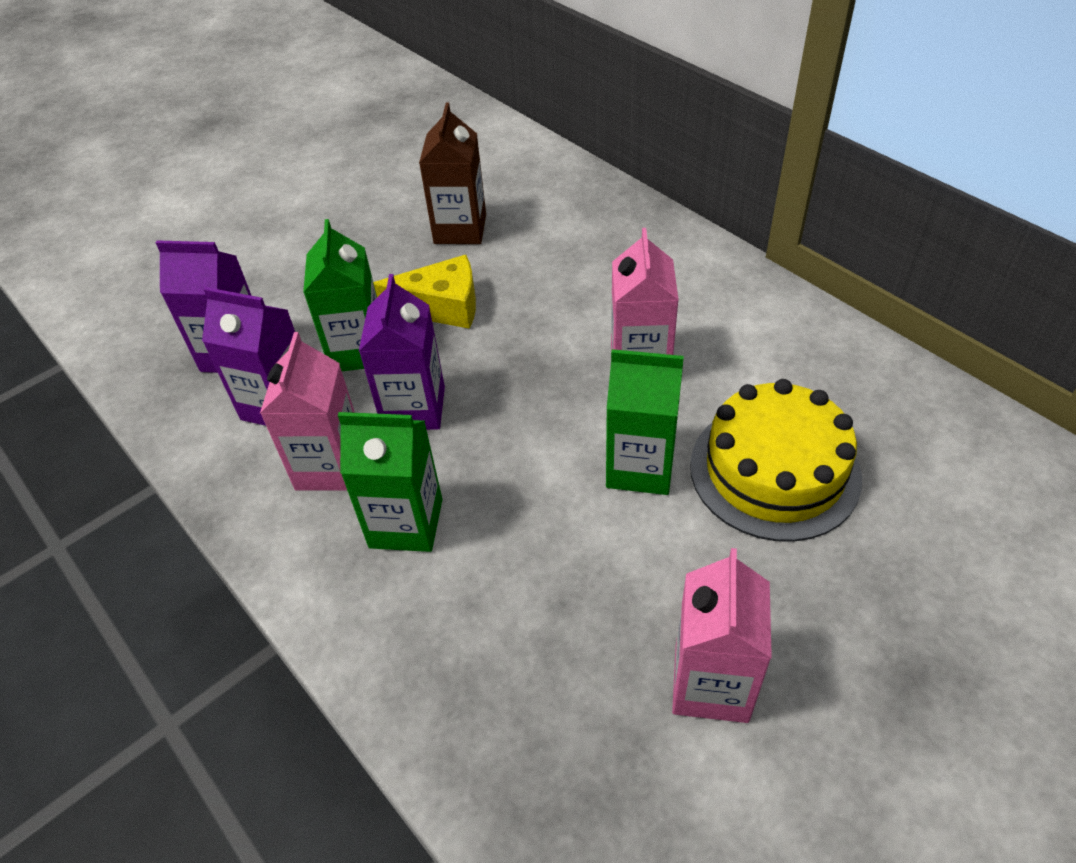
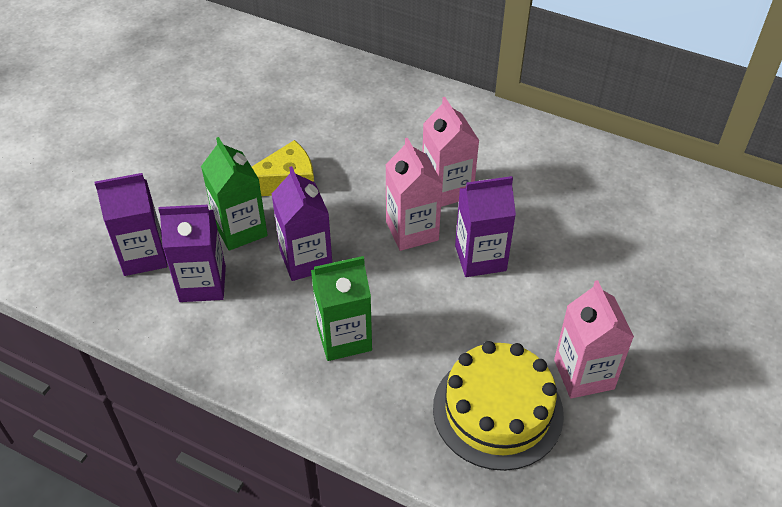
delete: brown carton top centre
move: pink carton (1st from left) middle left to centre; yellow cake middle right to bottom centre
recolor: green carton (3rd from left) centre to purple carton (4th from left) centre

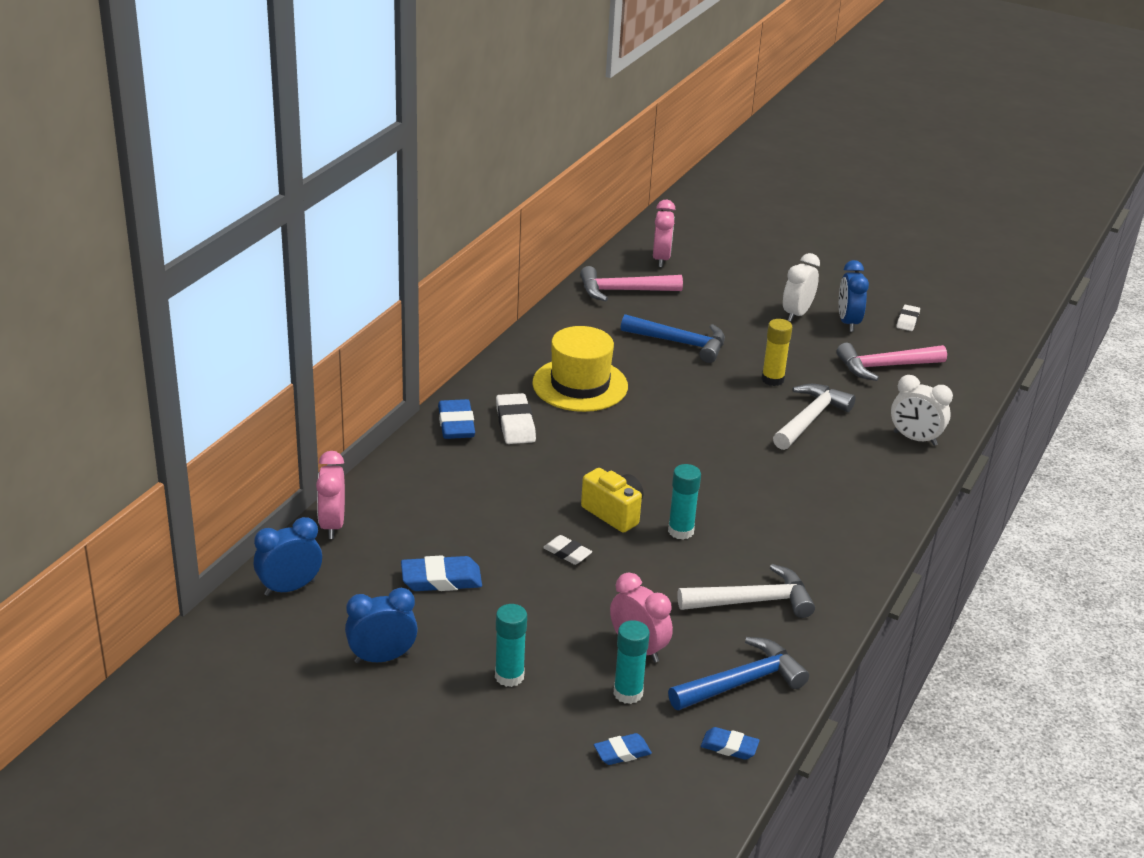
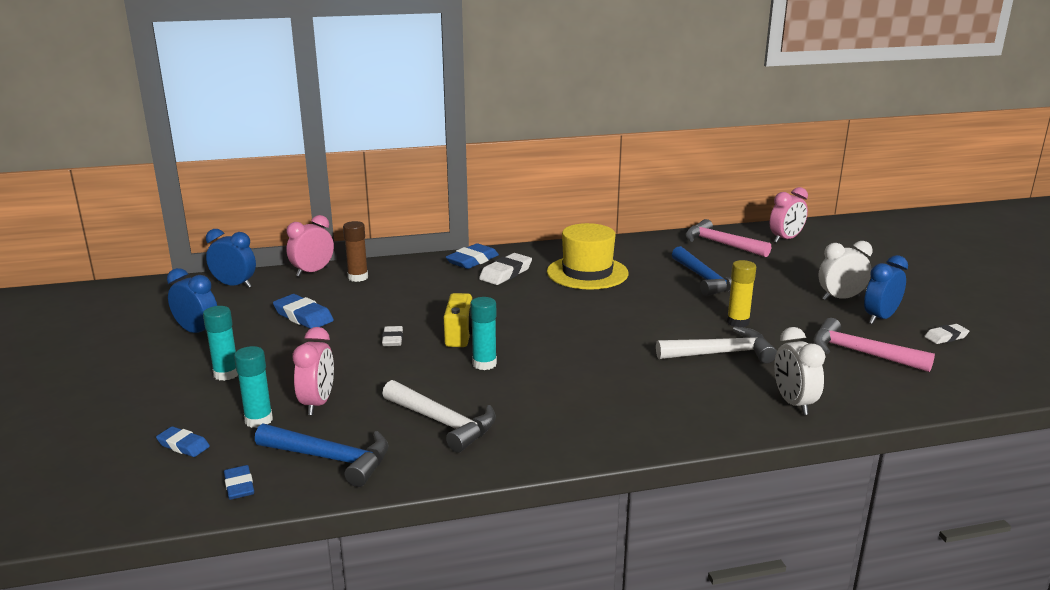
insert: brown glue stick centre

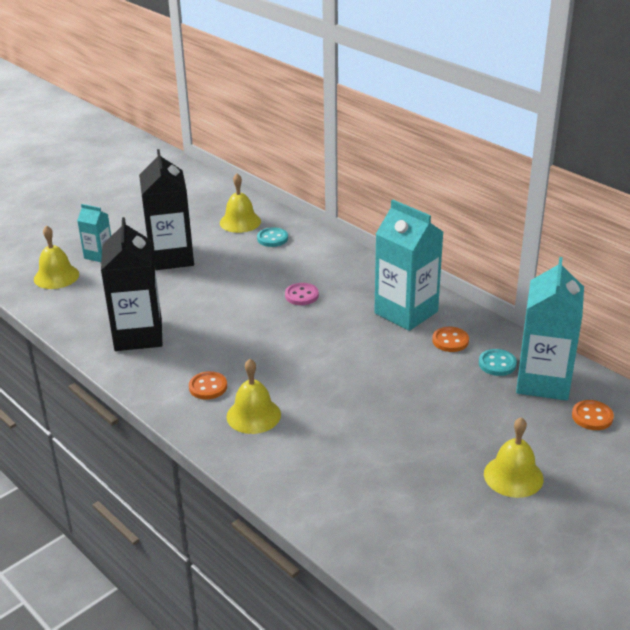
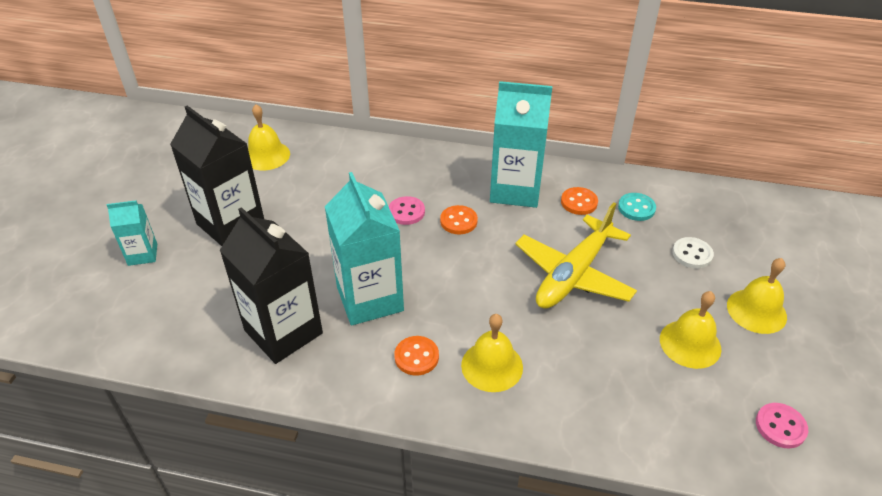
delete: turquoise button (1st from left) centre
insert: yellow plane centre; white button middle right; pink button (2nd from left) bottom right
move: turquoise carton (3rd from left in the first image) middle right to turquoise carton (2nd from left) centre; orange button (3rd from left in the first image) middle right to orange button (2nd from left) centre; yellow bell (1st from left in the first image) middle left to yellow bell (3rd from left) middle right

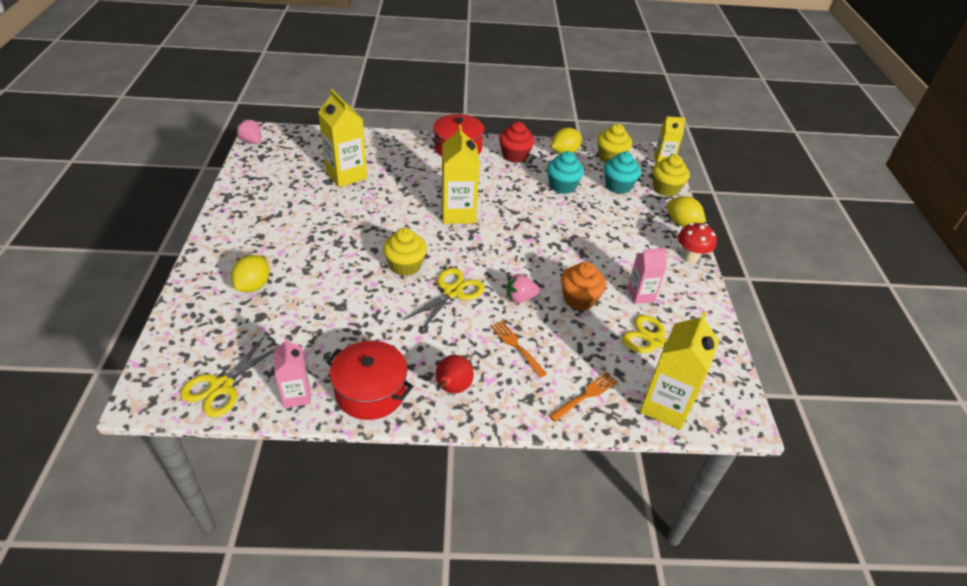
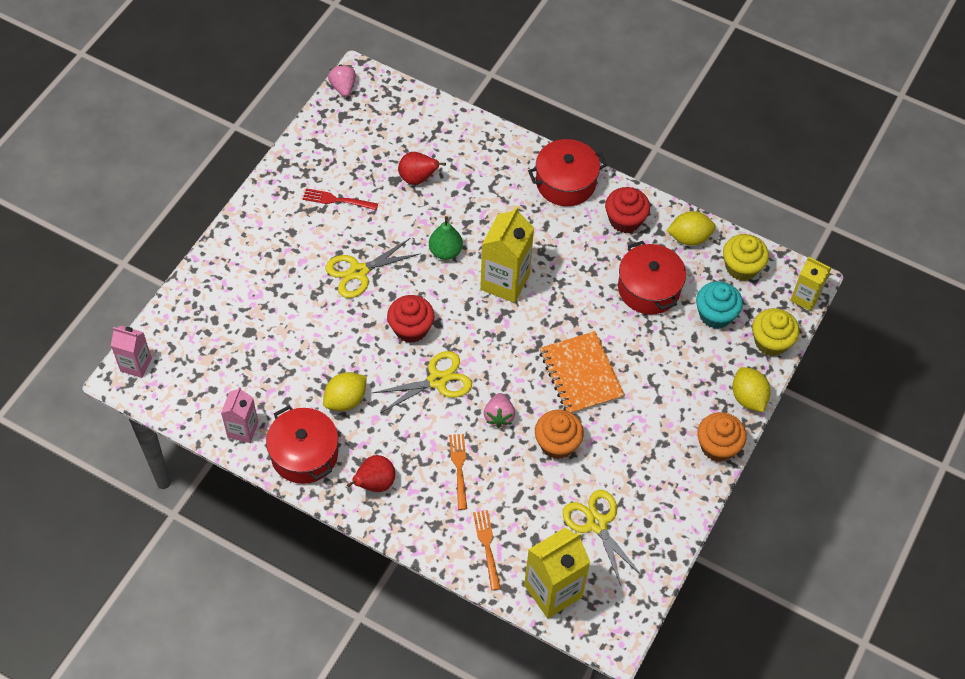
insert: red fork top centre; green pear centre; orange notebook centre
move: pink carton (2nd from left in the first image) middle right to pink carton (1st from left) middle left; yellow lemon (1st from left) middle left to centre; yellow scissors (1st from left) middle left to centre
replace: yellow carton (1st from left) top centre to red pear (2nd from left) top centre; turquoise cupcake (1st from left) top centre to red pot (3rd from left) middle right; red mushroom middle right to orange cupcake (2nd from left) middle right
recolor: yellow cupcake (1st from left) centre to red cupcake (1st from left) centre
rotate: orange fork (2nd from left) bottom centre = bottom centre 90 degrees counterclockwise; pink strawberry (2nd from left) centre = centre 105 degrees counterclockwise

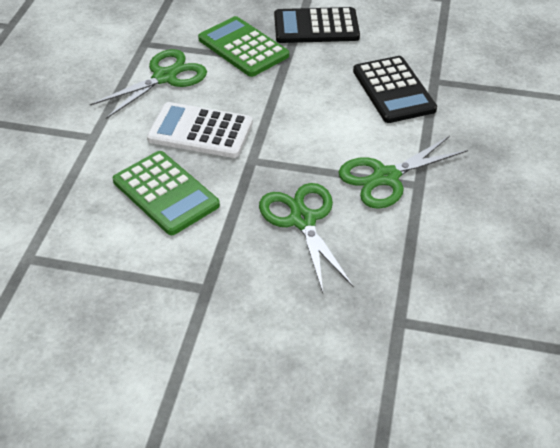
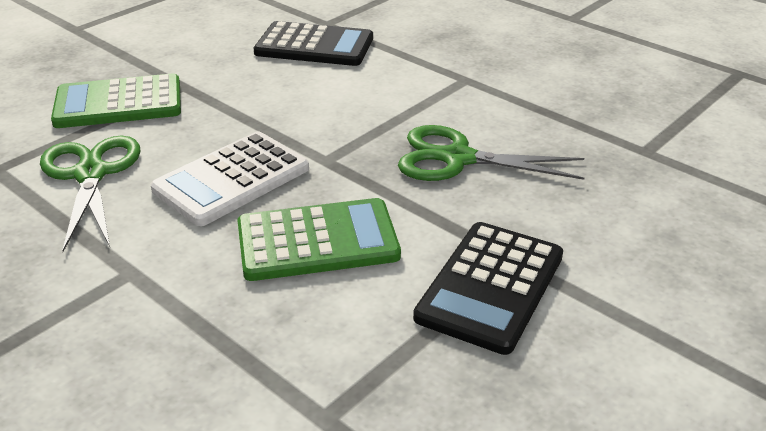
delete: green scissors (3rd from left) middle right
move: black calculator (1st from left in the first image) top centre to black calculator (2nd from left) bottom centre

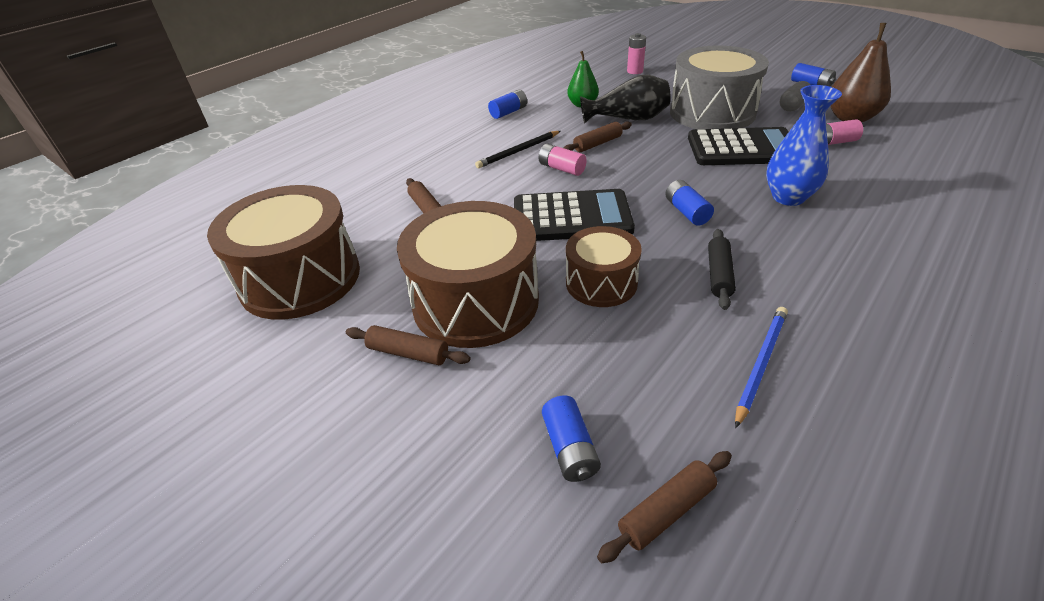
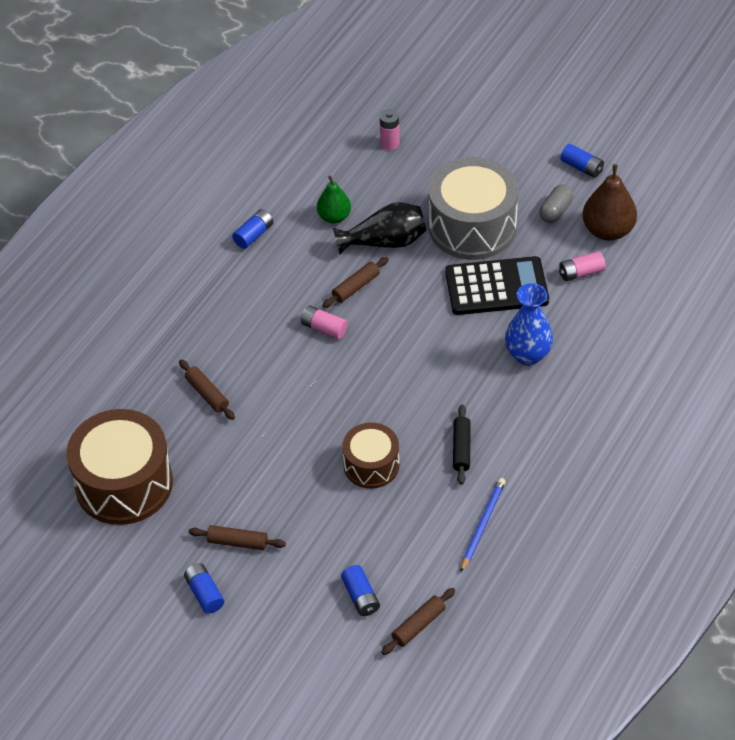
delete: brown drum (2nd from left) centre; black pencil top centre; black calculator (1st from left) centre
move: blue battery (3rd from left in the first image) centre to blue battery (1st from left) bottom left

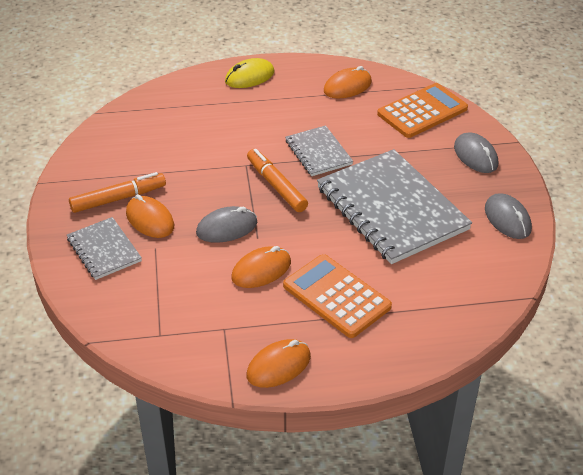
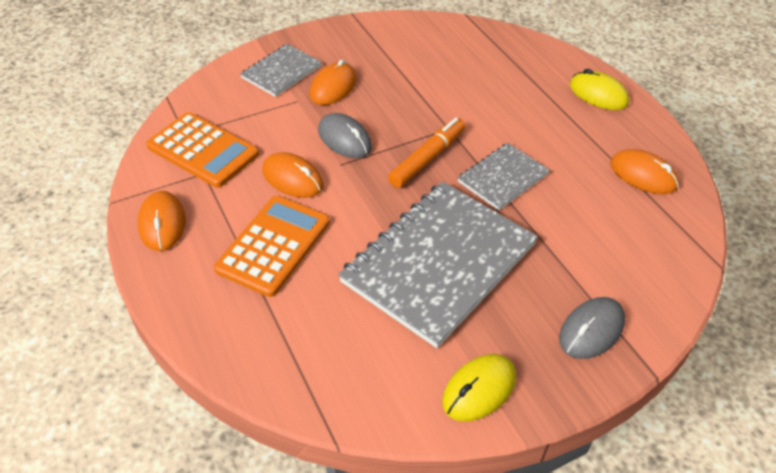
delete: orange marker (1st from left) middle left
move: orange calculator (2nd from left in the first image) top right to orange calculator (1st from left) top left
recolor: grey mouse (3rd from left) middle right to yellow mouse (1st from left) bottom centre
rotate: orange mouse (3rd from left in the first image) bottom centre = middle left 45 degrees clockwise

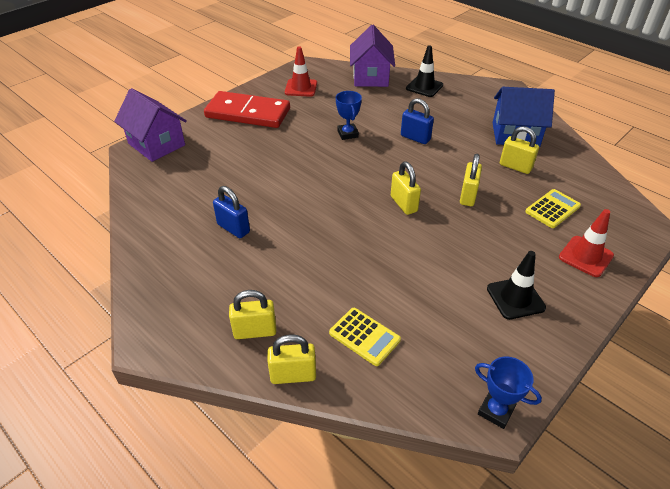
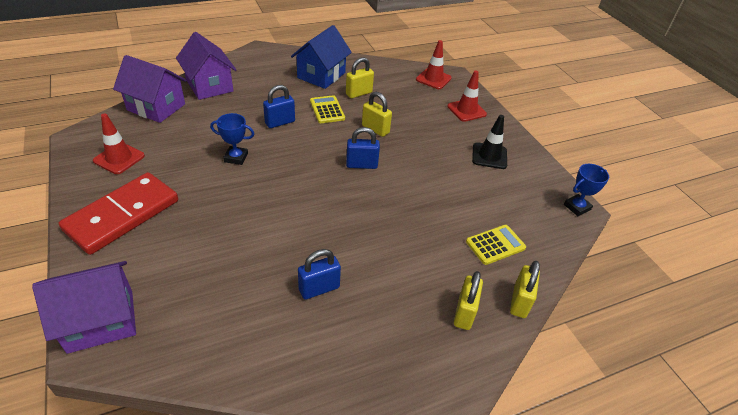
insert: red traffic cone (2nd from left) top centre
move: yellow calculator (2nd from left in the first image) middle right to yellow calculator (1st from left) top centre
replace: black traffic cone (1st from left) top centre to purple house (3rd from left) top left
recolor: yellow padlock (3rd from left) centre to blue padlock (3rd from left) centre

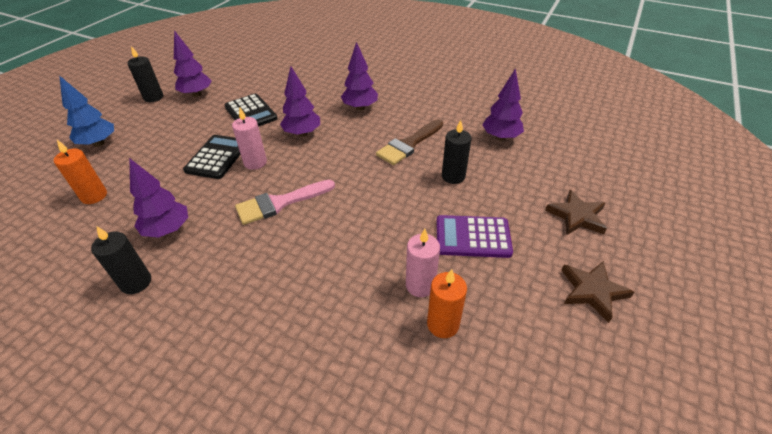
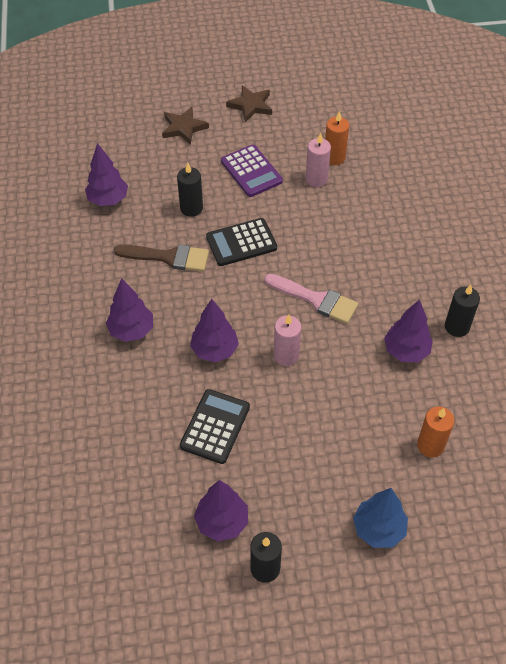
move: black calculator (1st from left in the first image) middle left to black calculator (2nd from left) centre

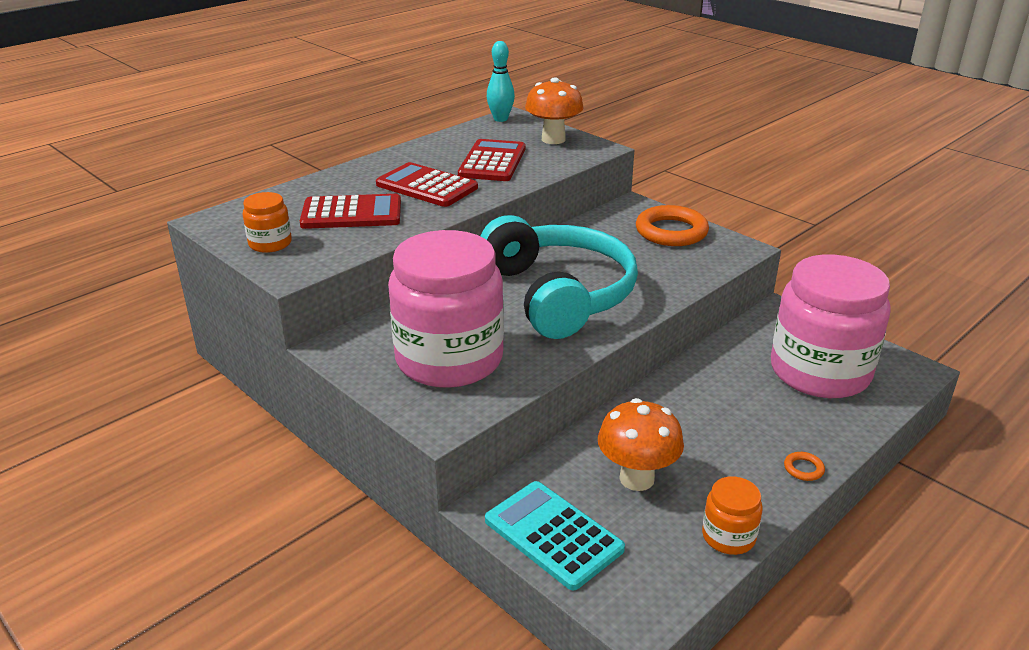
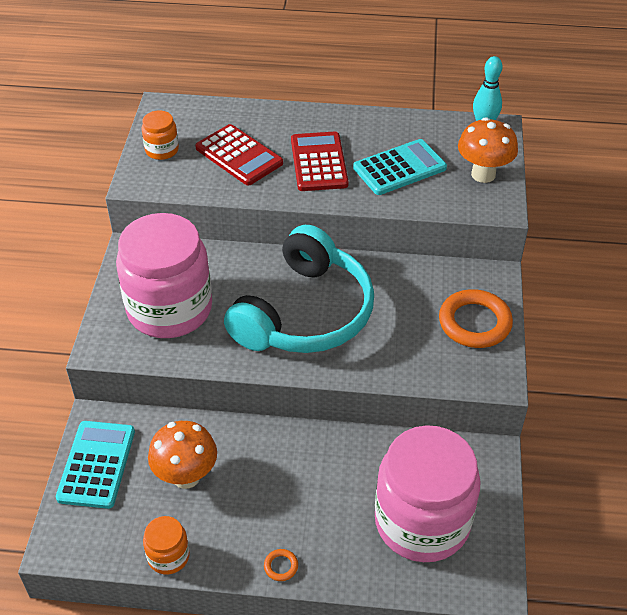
recolor: red calculator (3rd from left) top centre to turquoise calculator (2nd from left) top centre

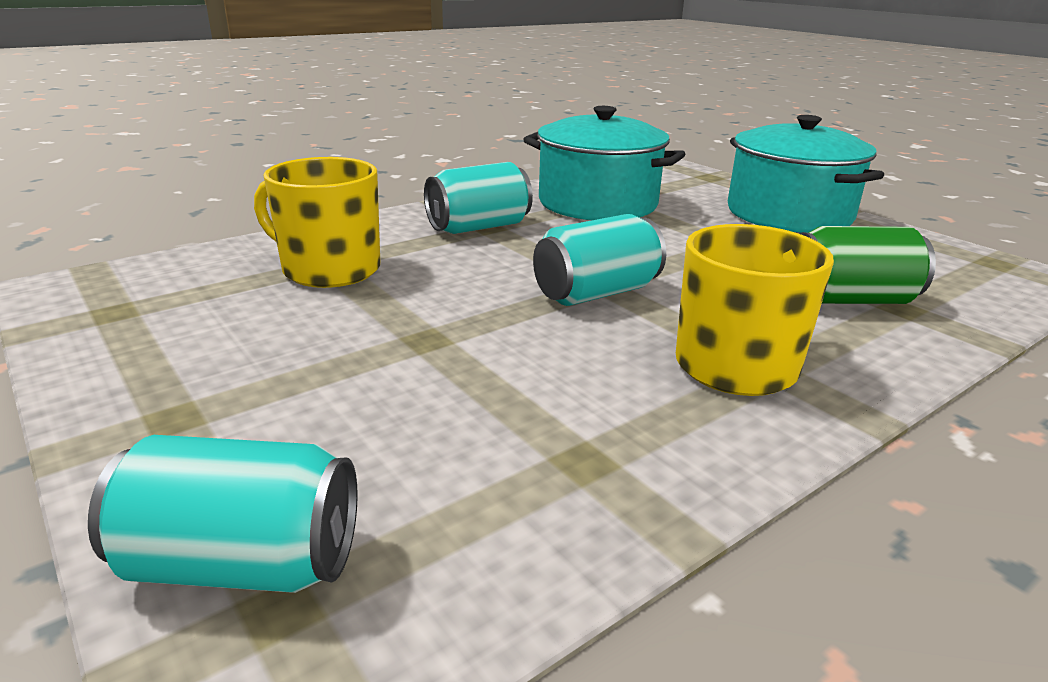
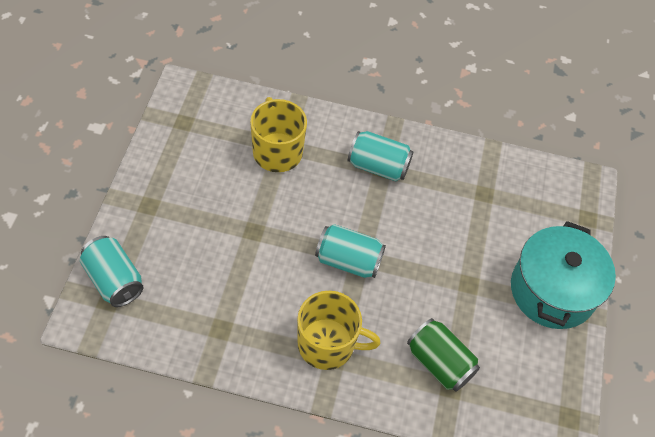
delete: turquoise pot (1st from left) top centre

